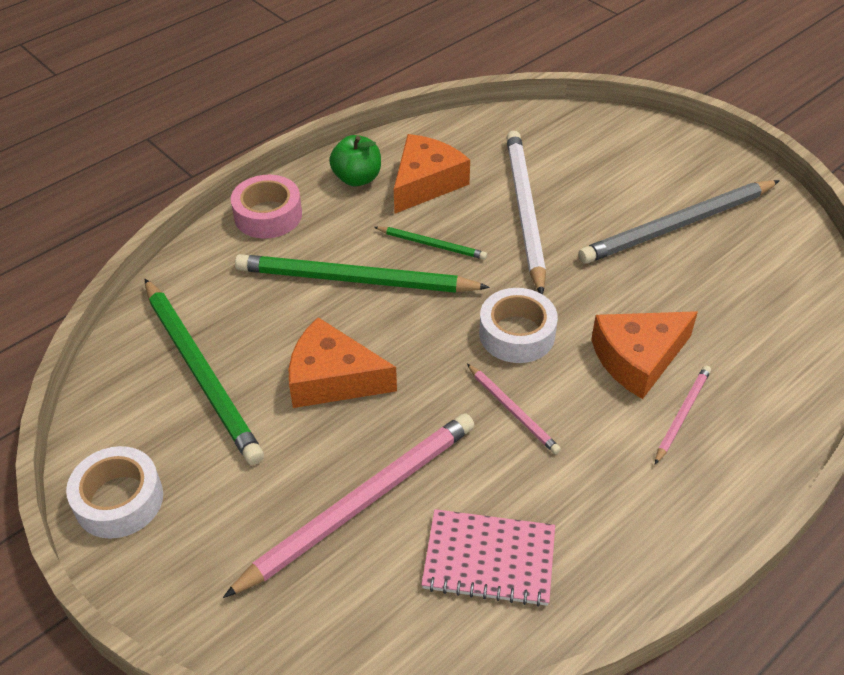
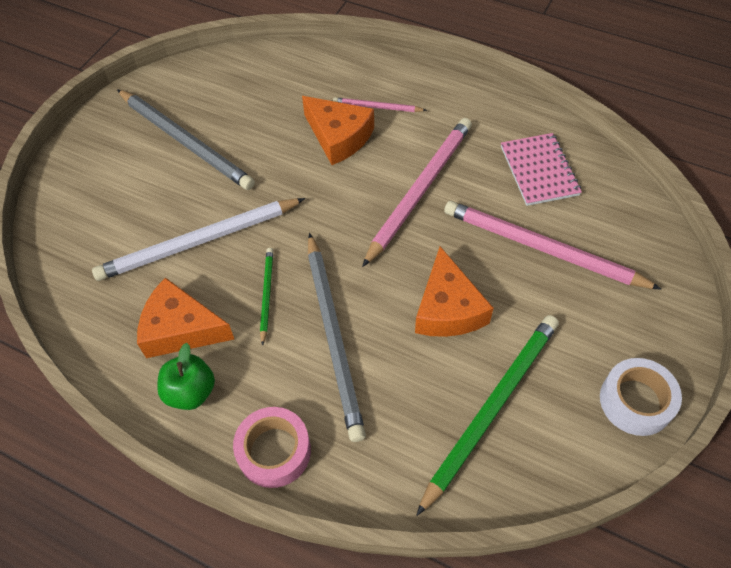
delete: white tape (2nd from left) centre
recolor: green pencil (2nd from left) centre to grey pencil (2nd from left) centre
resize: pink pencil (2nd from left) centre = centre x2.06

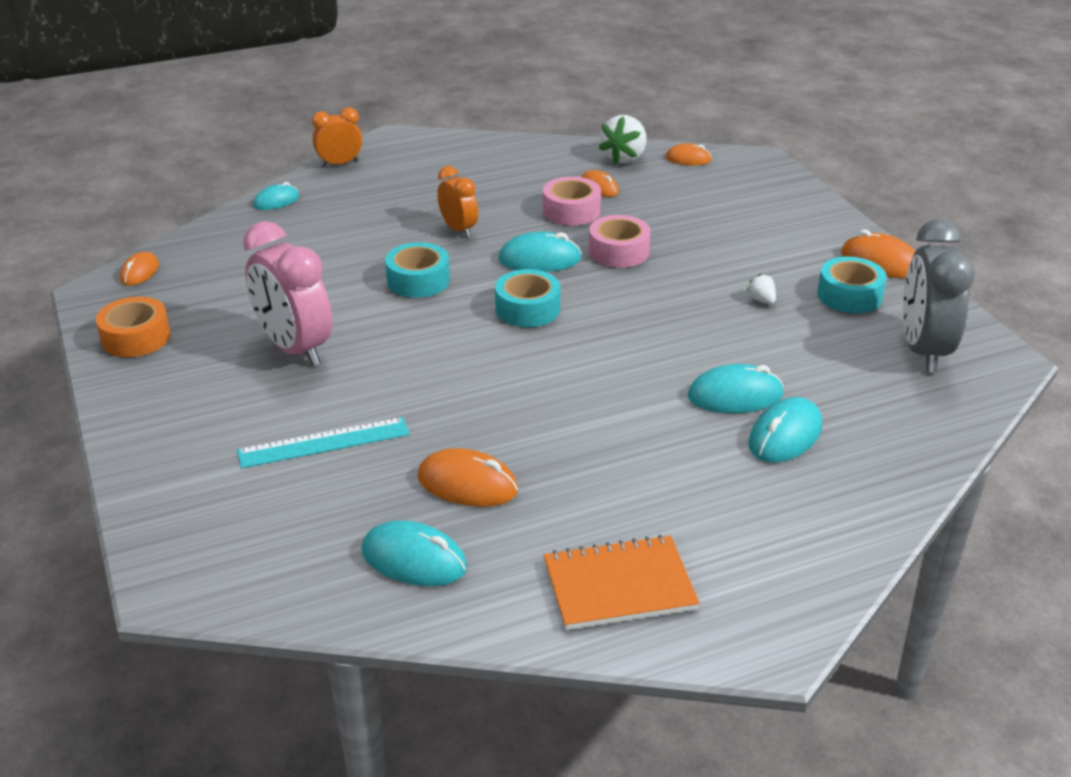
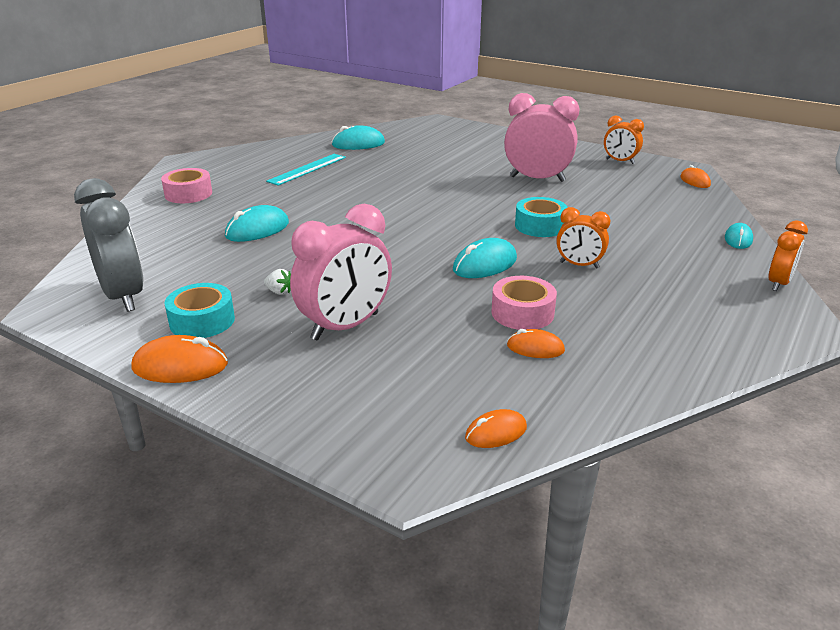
delete: orange mouse (2nd from left) centre; turquoise tape (2nd from left) centre; orange notebook bottom centre; white strawberry (1st from left) top centre; turquoise mouse (5th from left) middle right
insert: pink clock (1st from left) centre
move: pink tape (2nd from left in the first image) top centre to pink tape (1st from left) top left; turquoise ruler middle left to top centre
replace: orange tape middle left to orange clock (2nd from left) top right

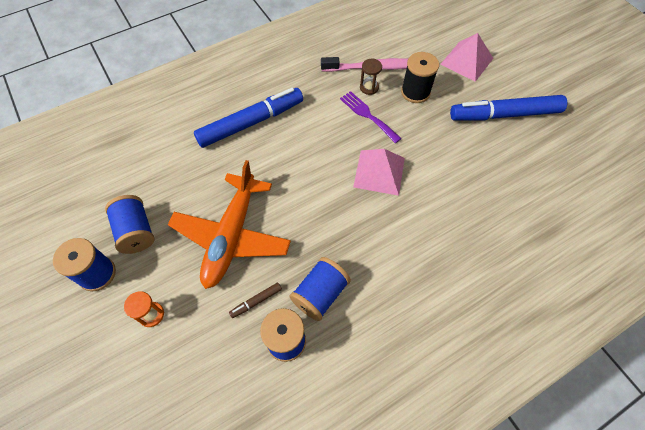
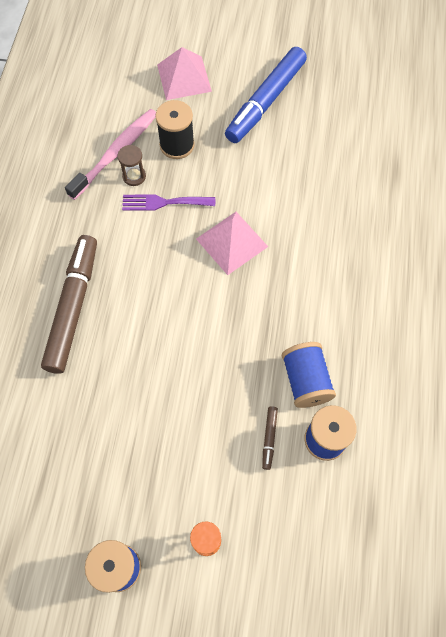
delete: blue spool (2nd from left) middle left; orange plane centre
recolor: blue marker (1st from left) top centre to brown marker (1st from left) middle left

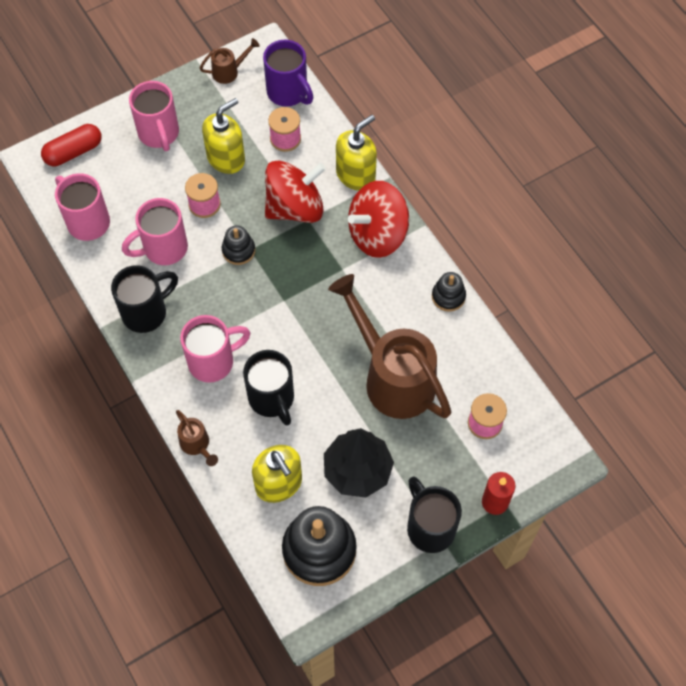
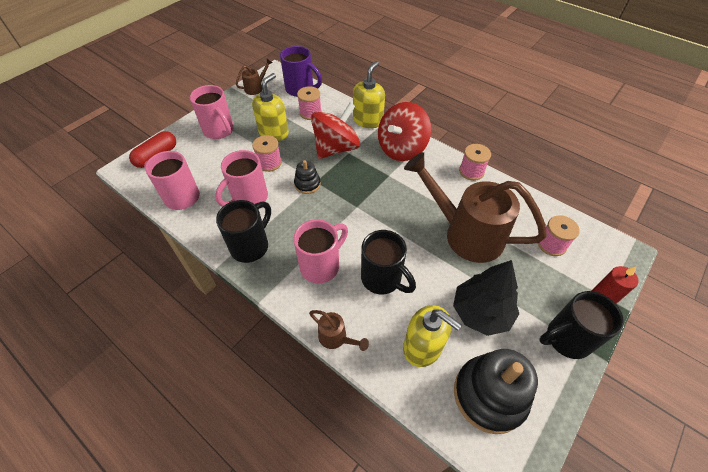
replace: black stacking toy (3rd from left) centre to pink spool (3rd from left) middle right
rotate: black mug (3rd from left) bottom centre = bottom right 60 degrees counterclockwise

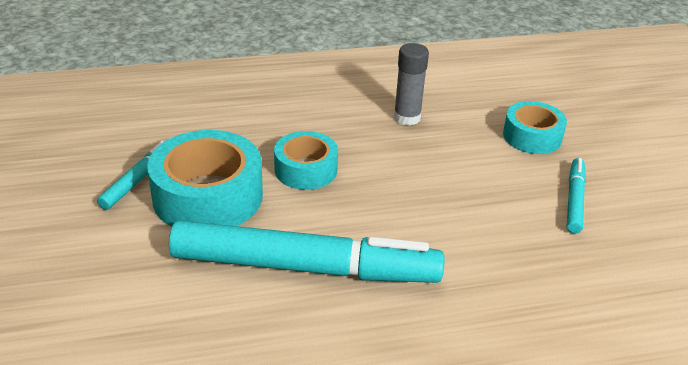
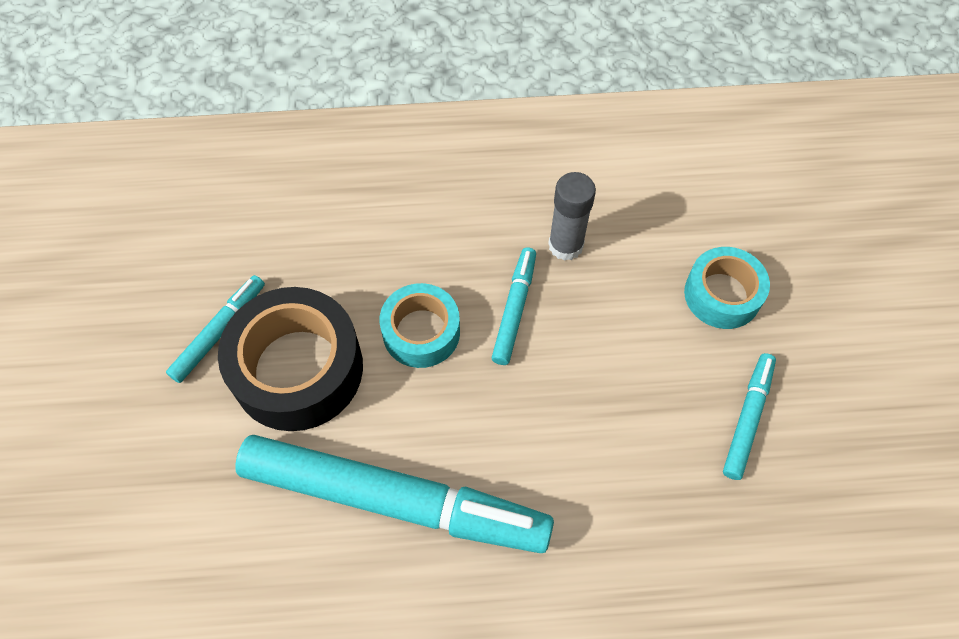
insert: turquoise marker (3rd from left) centre
recolor: turquoise tape (1st from left) middle left to black tape middle left

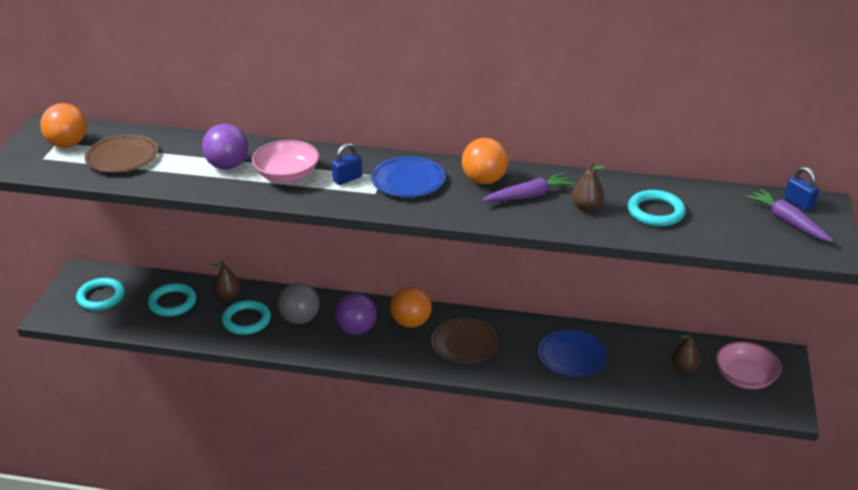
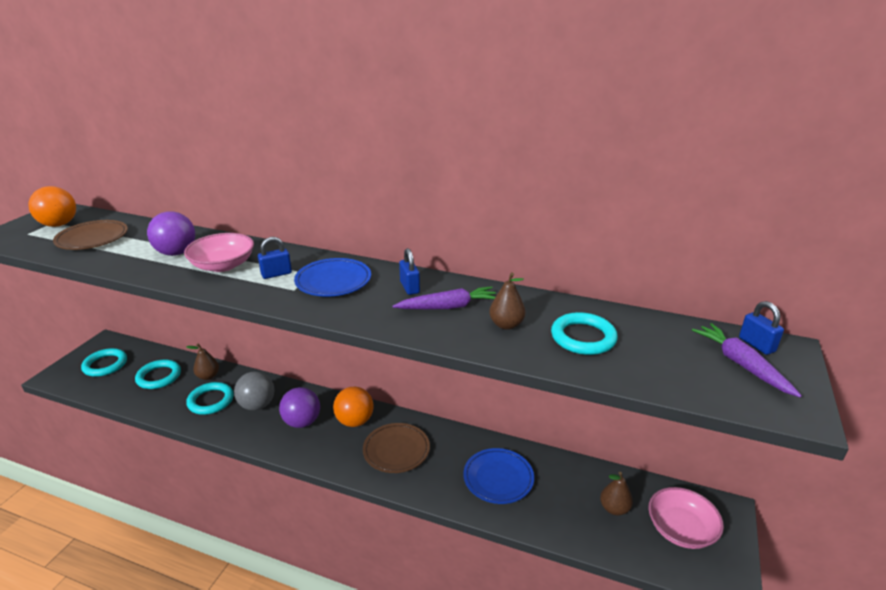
replace: orange ball (3rd from left) top centre to blue padlock (2nd from left) centre

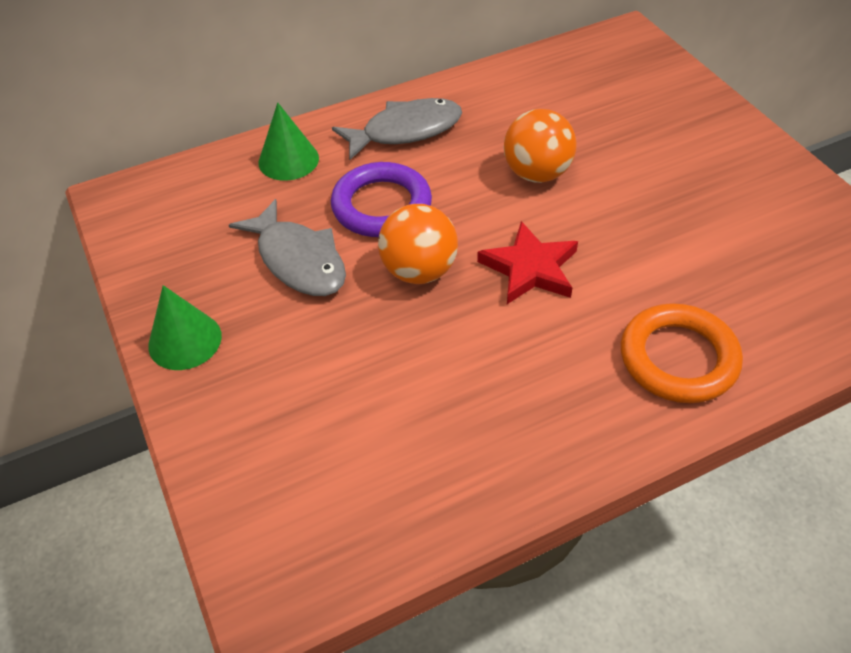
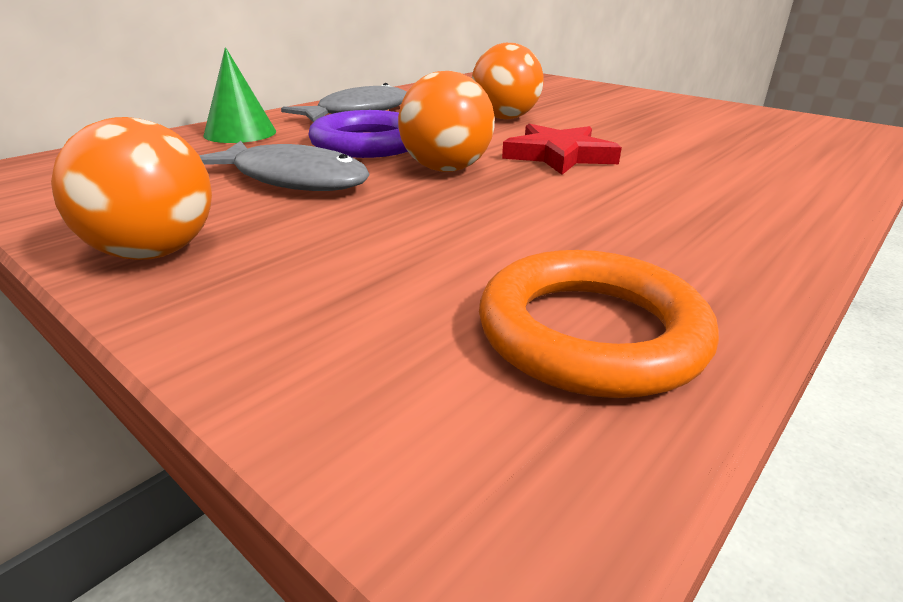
move: orange ring middle right to centre
replace: green cone (1st from left) middle left to orange ball (1st from left) top left

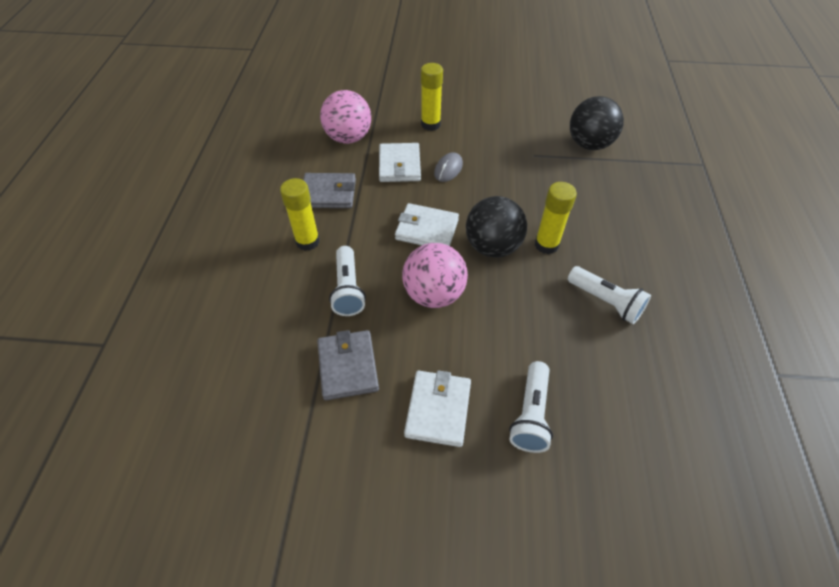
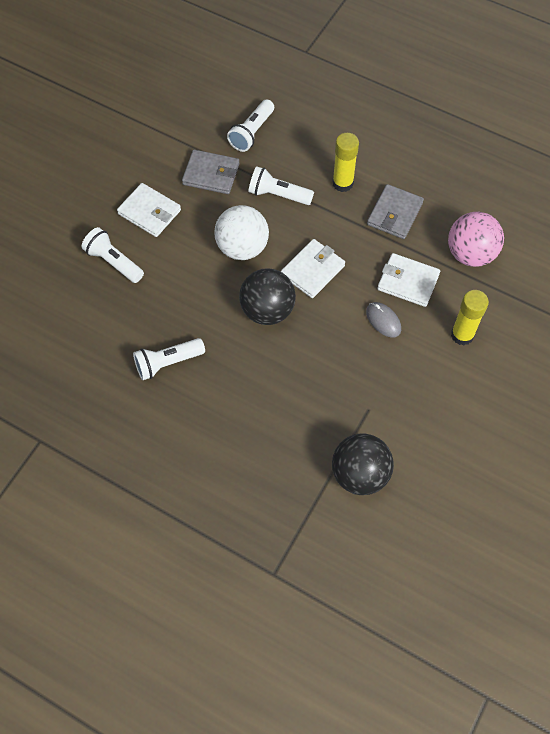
delete: yellow glue stick (3rd from left) centre
insert: white flashlight (3rd from left) top centre
recolor: pink ball (2nd from left) centre to white ball top centre

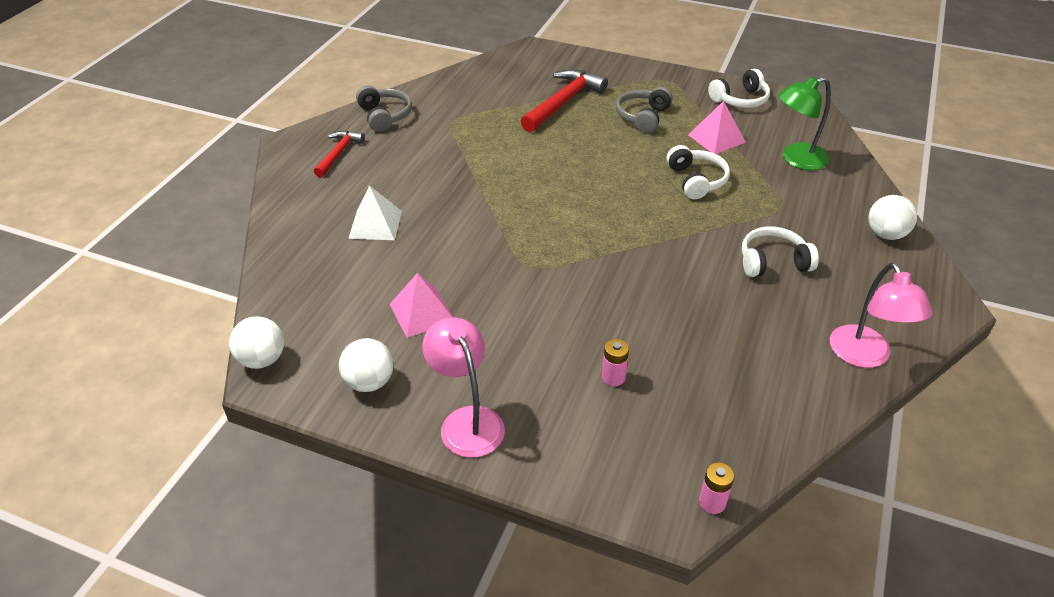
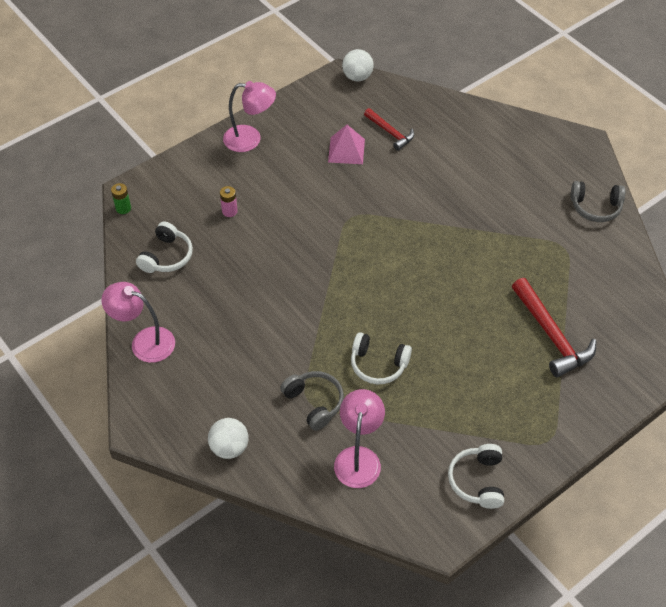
delete: white ball (2nd from left) centre; white pyramid centre; pink pyramid (2nd from left) top right
move: white headphones (3rd from left in the first image) middle right to white headphones (1st from left) middle left; grey headphones (2nd from left in the first image) top centre to grey headphones (1st from left) centre; red hammer (1st from left) top left to top centre
recolor: pink battery (2nd from left) bottom right to green battery top left; green lamp top right to pink lamp (3rd from left) bottom centre

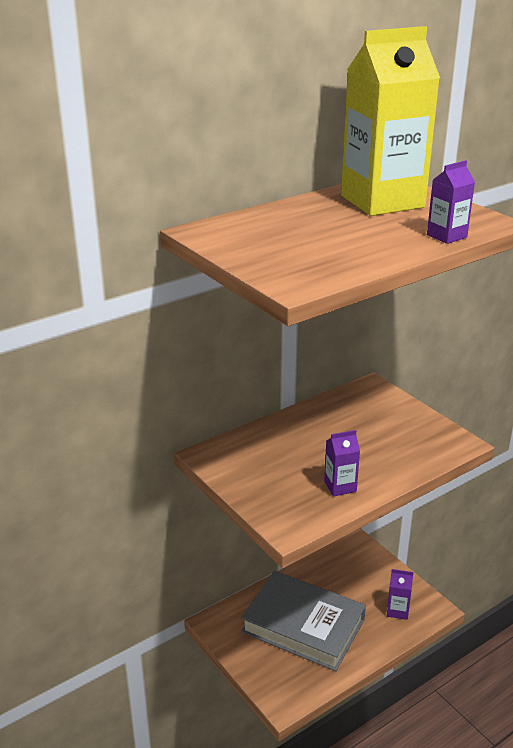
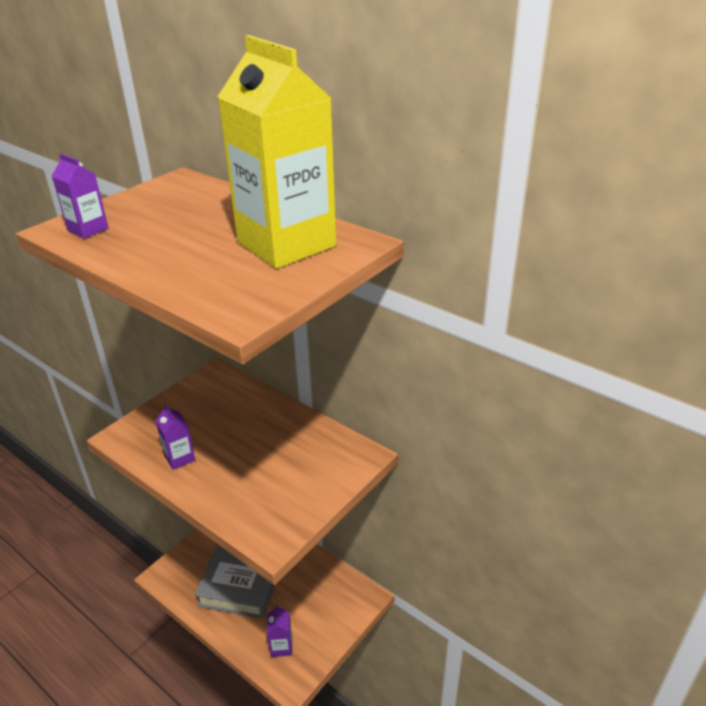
move: purple carton (3rd from left in the first image) top right to purple carton (1st from left) top left

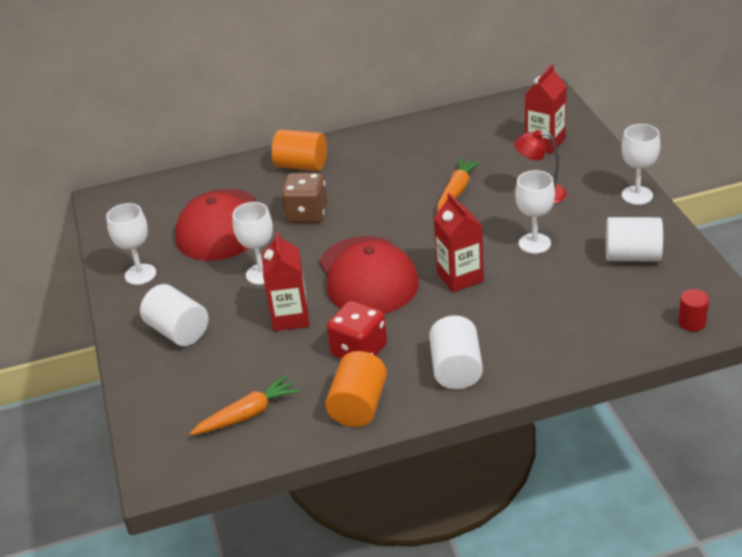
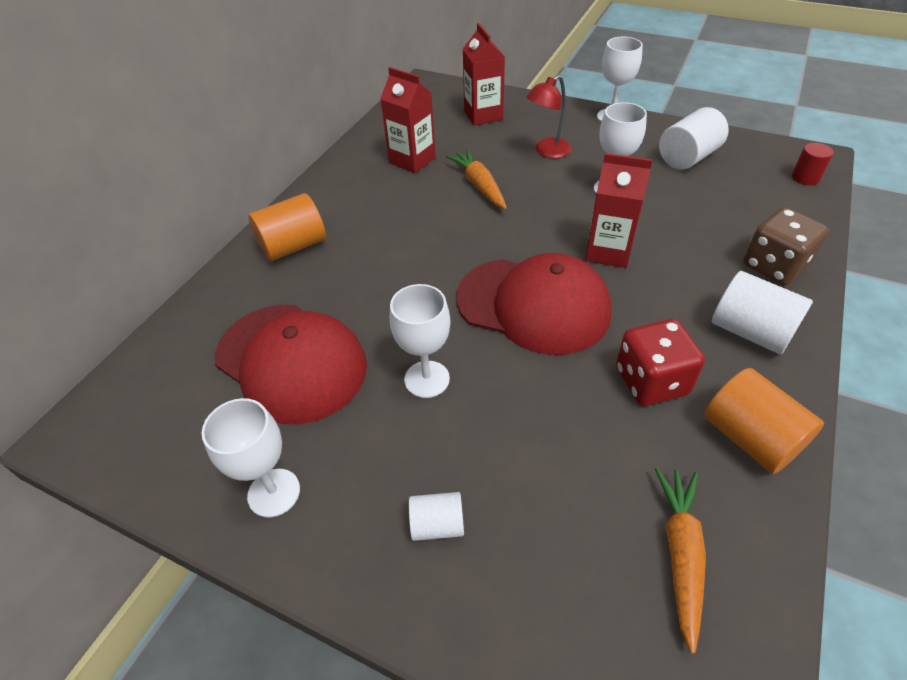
move: red carton (1st from left) centre to top centre; brown dice centre to middle right
resize: white cylinder (1st from left) middle left = bottom centre x0.58

